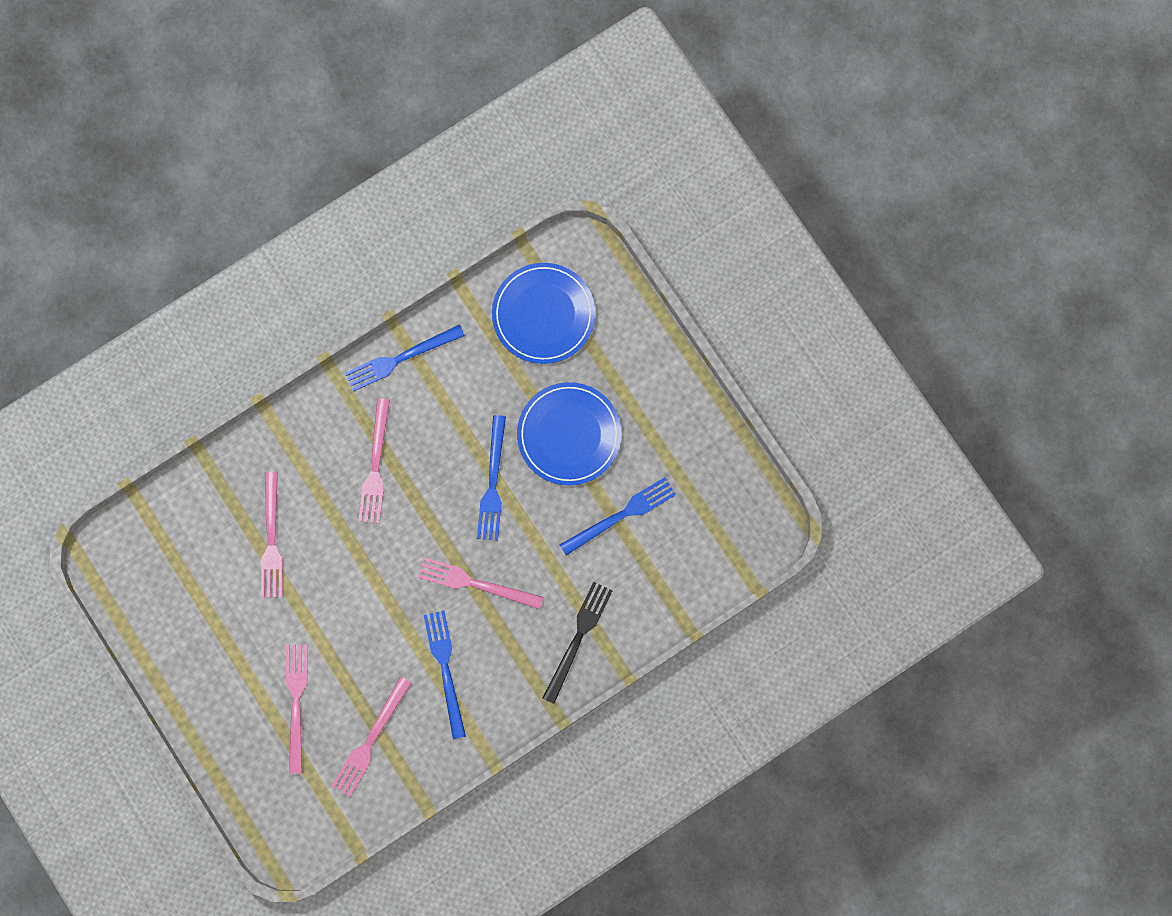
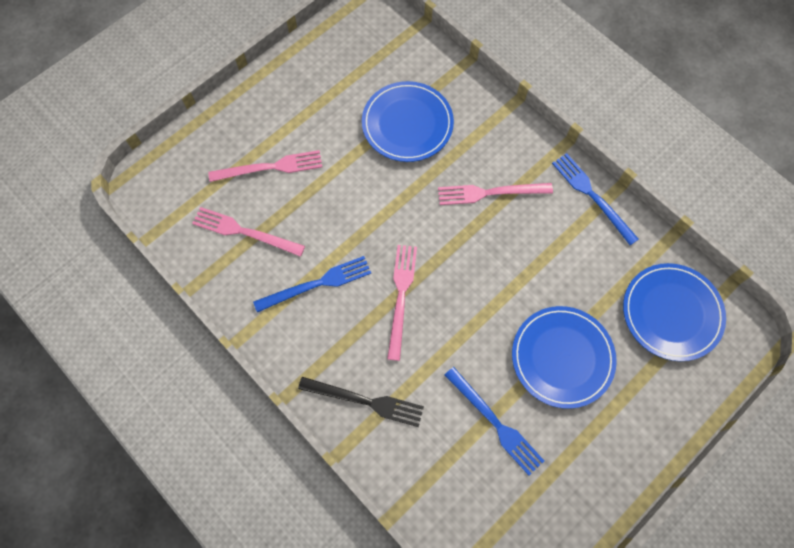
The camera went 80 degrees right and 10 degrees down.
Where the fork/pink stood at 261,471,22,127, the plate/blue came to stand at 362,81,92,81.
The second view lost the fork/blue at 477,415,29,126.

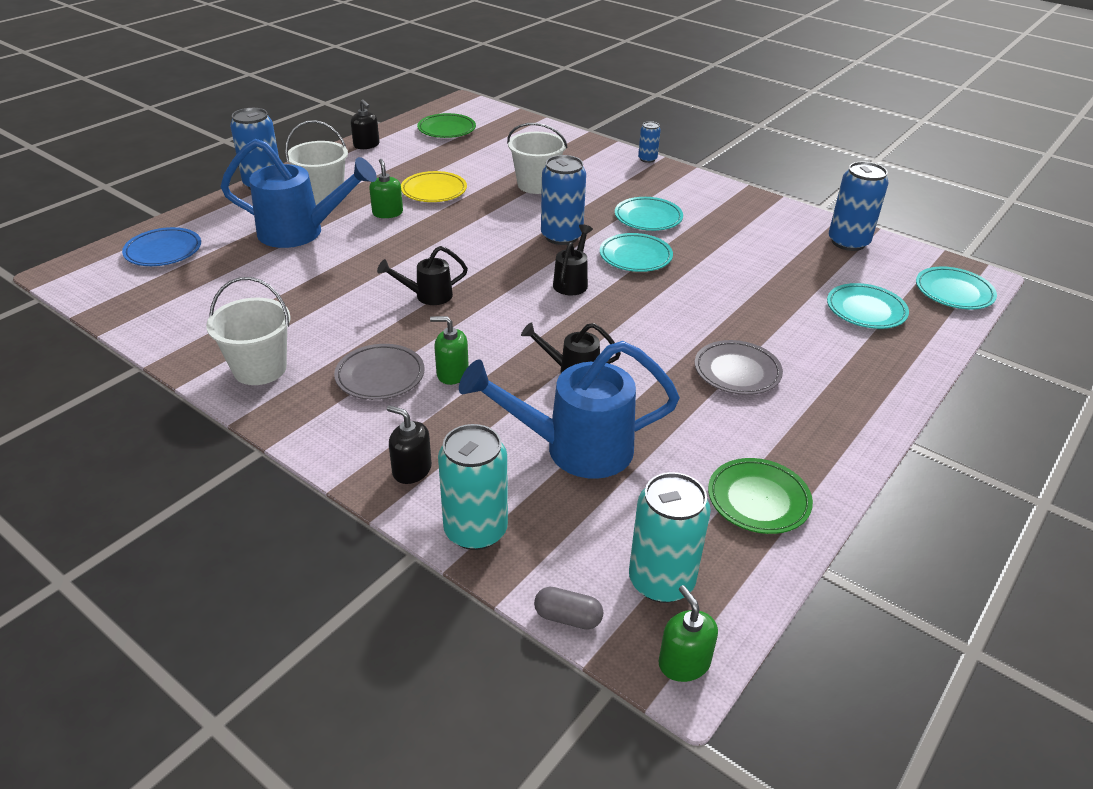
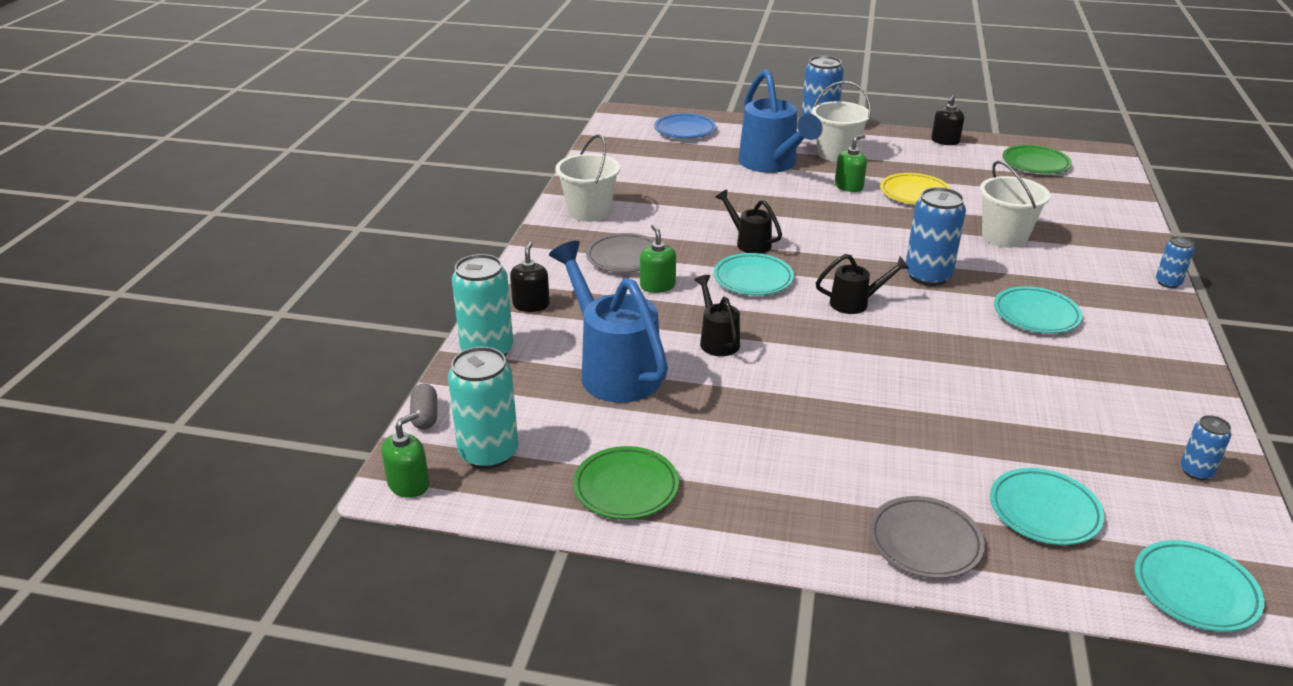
The camera went 65 degrees right and 5 degrees down.
The plate/turquoise ended up elsewhere, having gone from 600,233,73,39 to 713,253,81,42.
The plate/grey ended up elsewhere, having gone from 695,340,88,55 to 869,496,116,83.
The size of the can/blue at 829,161,59,90 changed by a factor of 0.53.

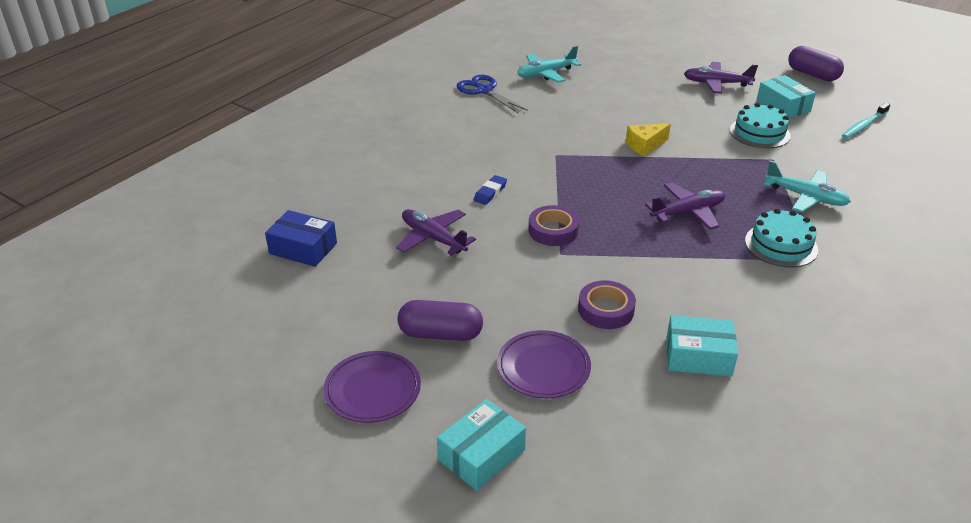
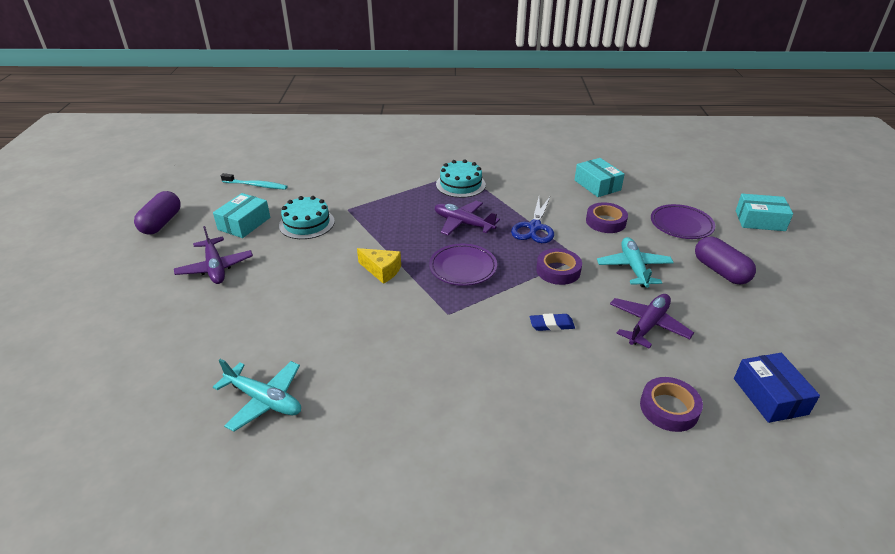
The camera went 125 degrees left and 0 degrees up.
The plate/purple ended up elsewhere, having gone from 324,351,97,72 to 429,244,68,42.
The scissors/blue ended up elsewhere, having gone from 456,75,72,39 to 511,197,43,46.
The plane/turquoise ended up elsewhere, having gone from 764,161,87,51 to 597,237,77,51.
The plane/purple at 396,209,80,47 ended up facing another way, 150 degrees counterclockwise from before.
The second view gained the tape/purple at 640,377,63,55.

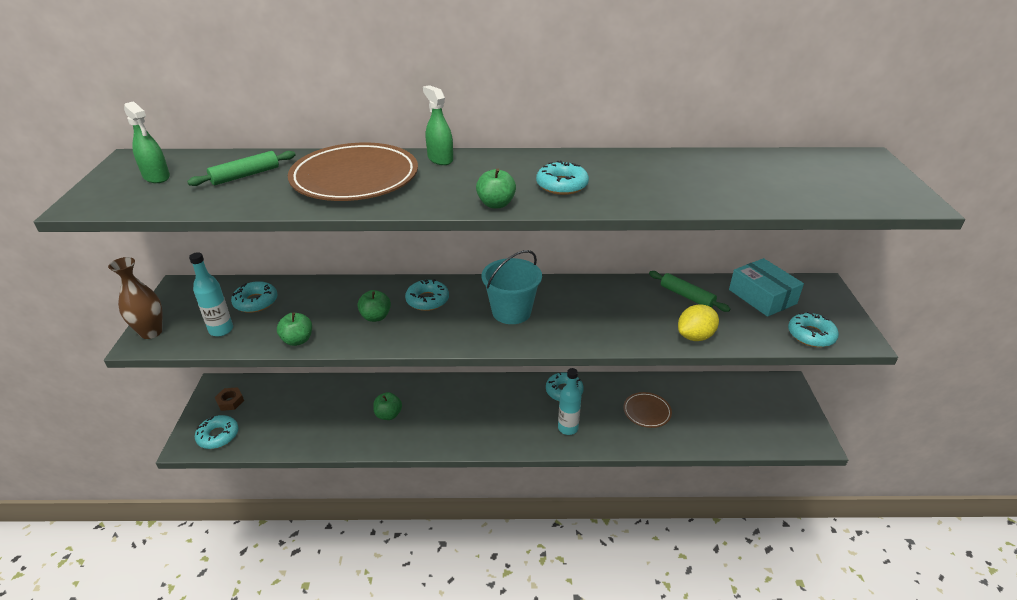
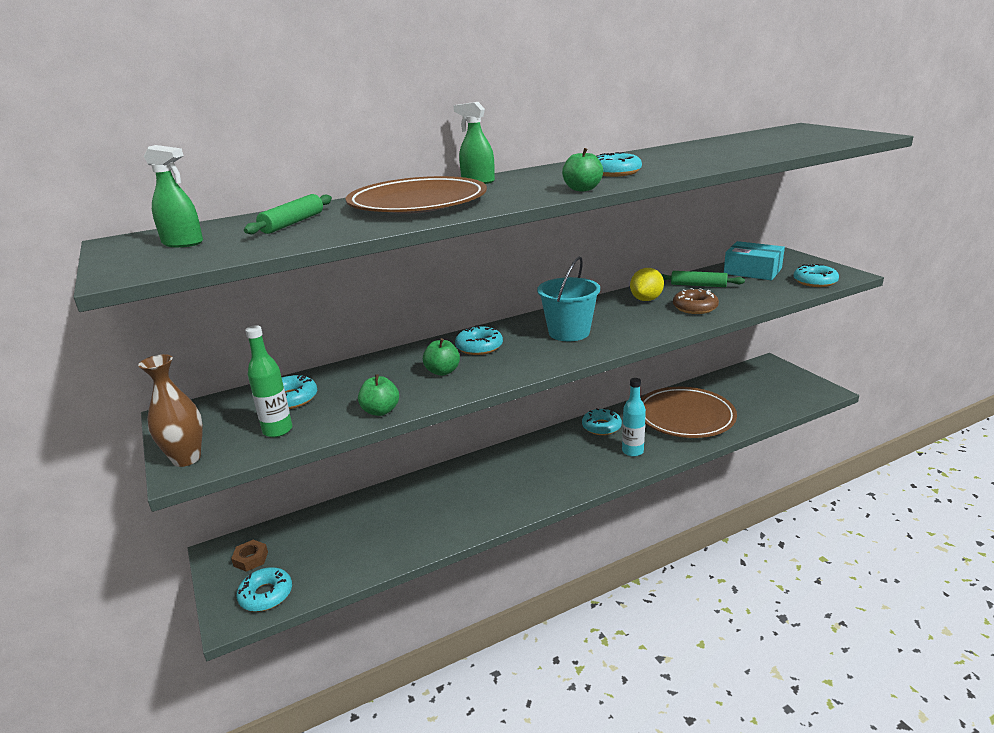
The camera went 25 degrees left and 10 degrees down.
What was the bottle/turquoise at 189,252,44,85 turned into the bottle/green at 245,325,47,112.
The lemon/yellow ended up elsewhere, having gone from 678,304,41,37 to 630,268,34,33.
The size of the plate/brown at 623,392,49,36 changed by a factor of 2.02.
The second view gained the donut/brown at 673,288,46,26.
The second view lost the apple/green at 373,392,29,28.

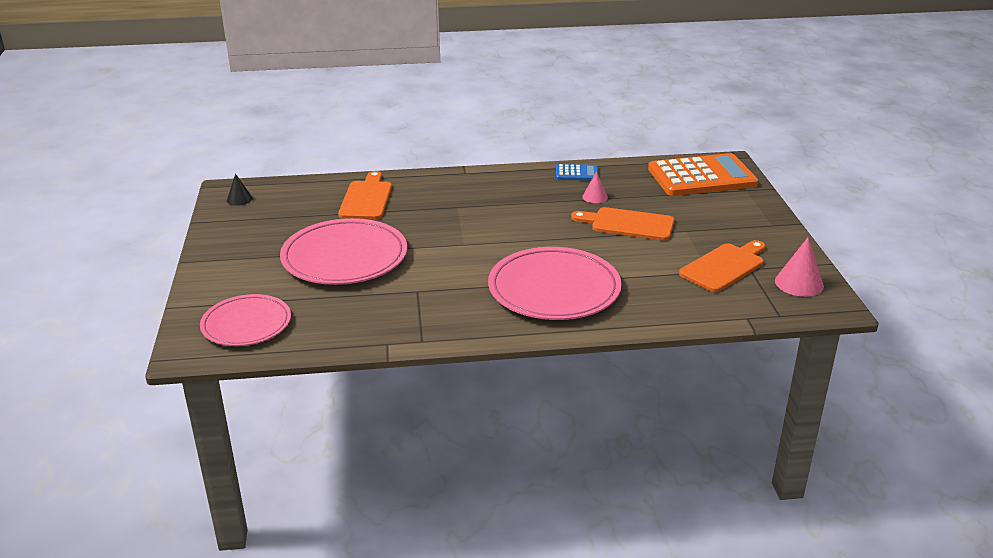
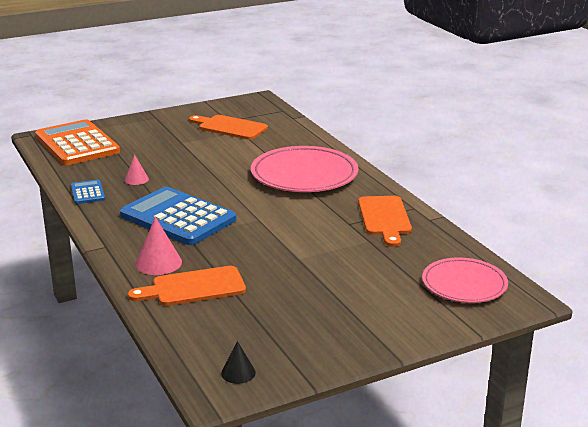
The camera went 110 degrees left and 5 degrees down.
The second view gained the calculator/blue at 120,187,116,58.
The cone/pink ended up elsewhere, having gone from 775,237,49,60 to 135,217,47,58.
The cutting board/orange ended up elsewhere, having gone from 571,207,103,34 to 358,196,54,51.
The second view lost the plate/pink at 280,218,127,67.

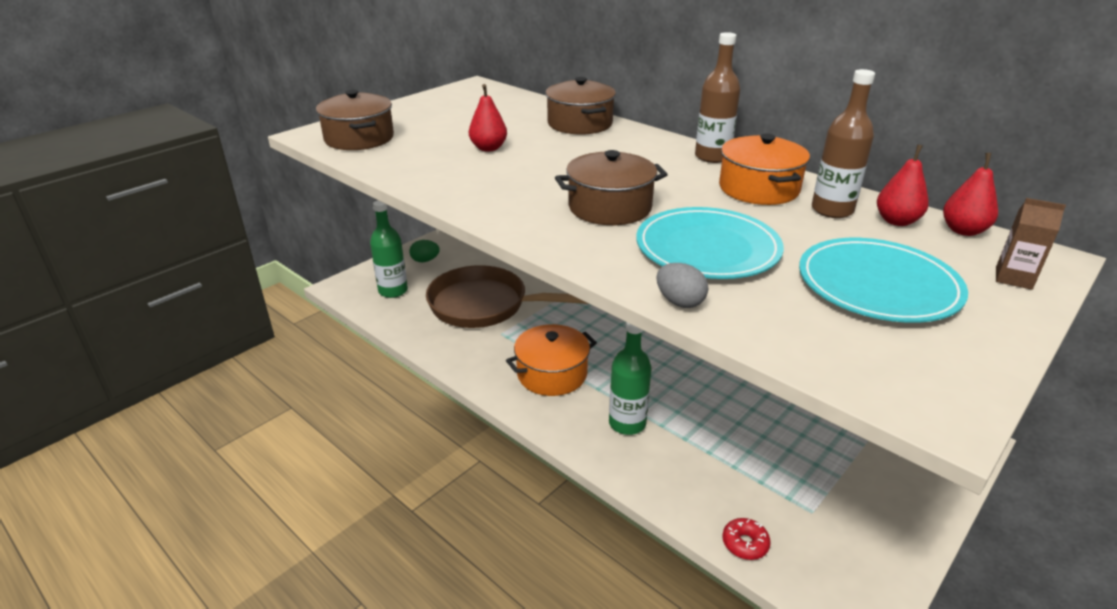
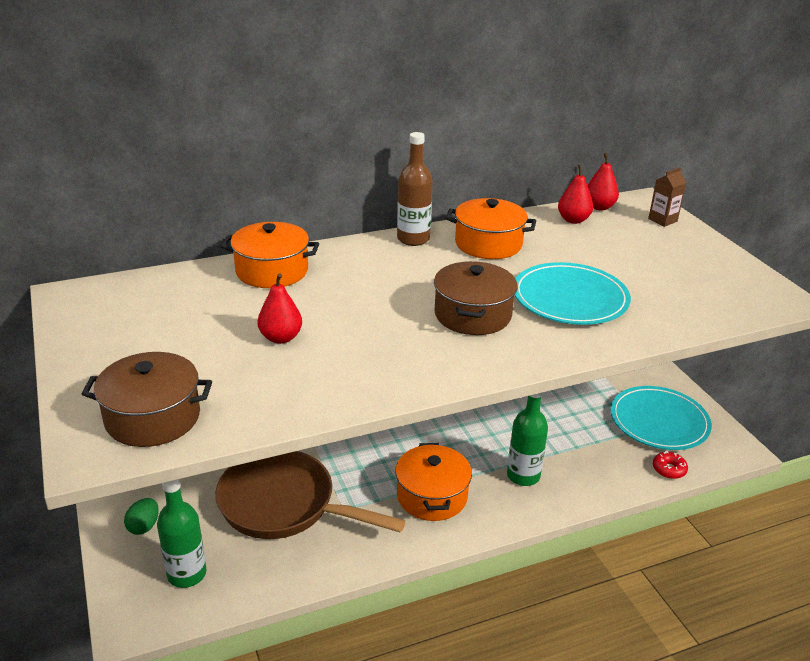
The camera went 65 degrees left and 0 degrees up.
The pan/brown at 426,265,162,63 ended up facing another way, 75 degrees clockwise from before.
What was the pot/brown at 545,77,71,58 turned into the pot/orange at 221,222,98,66.
The plate/turquoise ended up elsewhere, having gone from 799,238,169,85 to 610,386,102,64.
The second view lost the egg/grey at 656,263,52,45.
The second view lost the bottle/brown at 812,69,63,149.

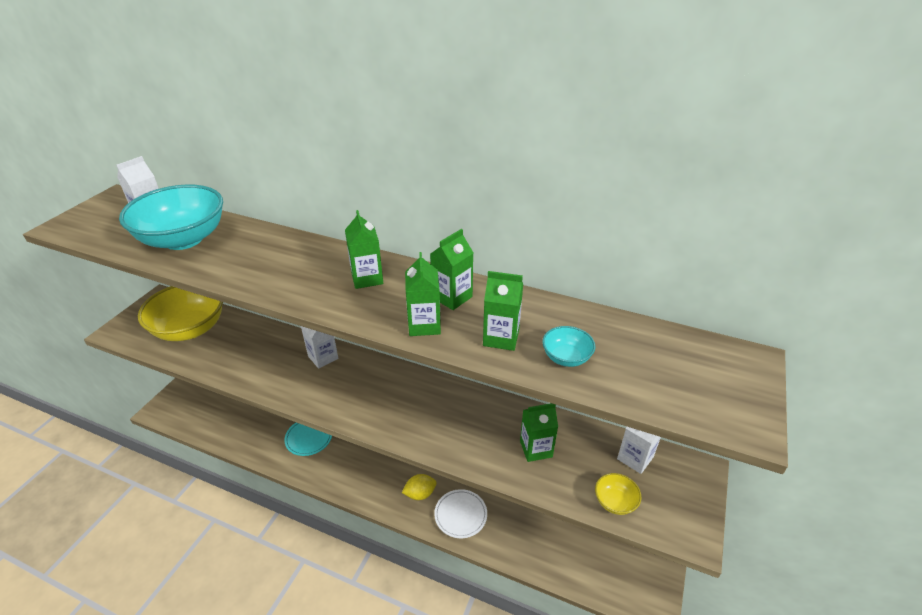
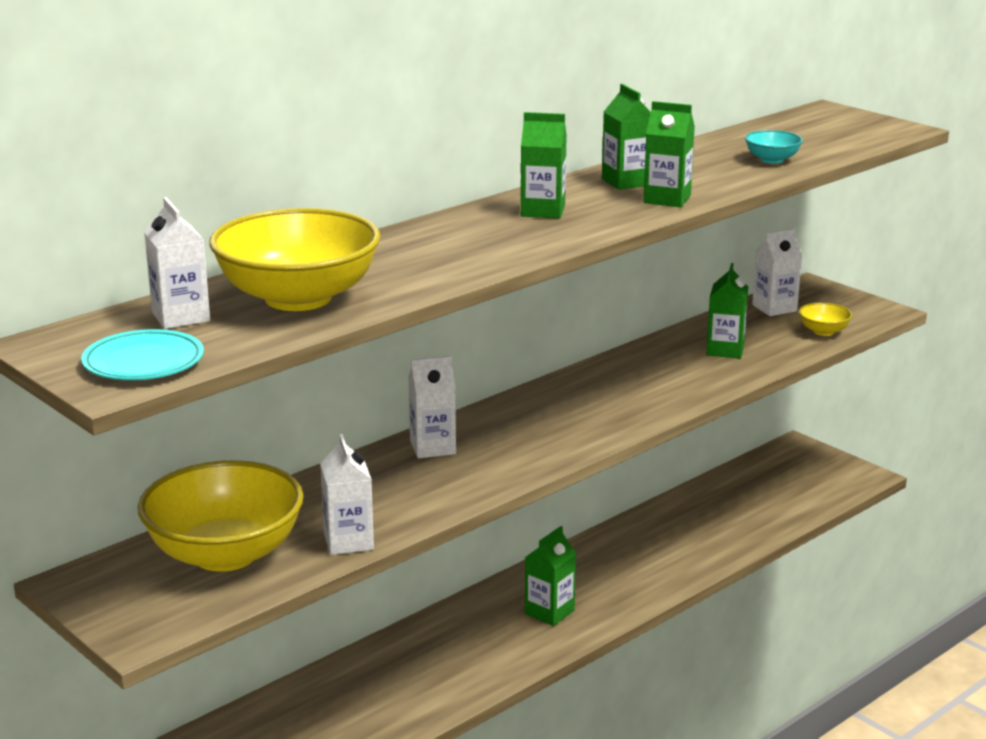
The camera went 65 degrees left and 15 degrees down.
The plate/turquoise ended up elsewhere, having gone from 284,423,48,33 to 81,329,123,51.
What was the bowl/turquoise at 119,184,104,66 turned into the bowl/yellow at 209,208,171,103.
The second view gained the carton/white at 320,434,54,121.
The carton/green ended up elsewhere, having gone from 483,271,40,80 to 525,526,51,100.
The second view lost the lemon/yellow at 402,474,34,26.
The second view lost the plate/white at 434,489,53,49.

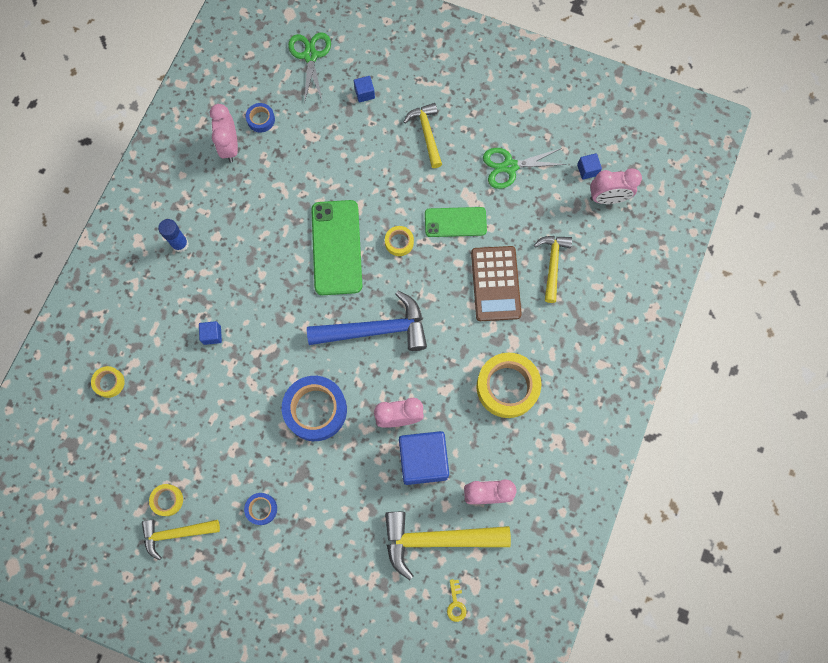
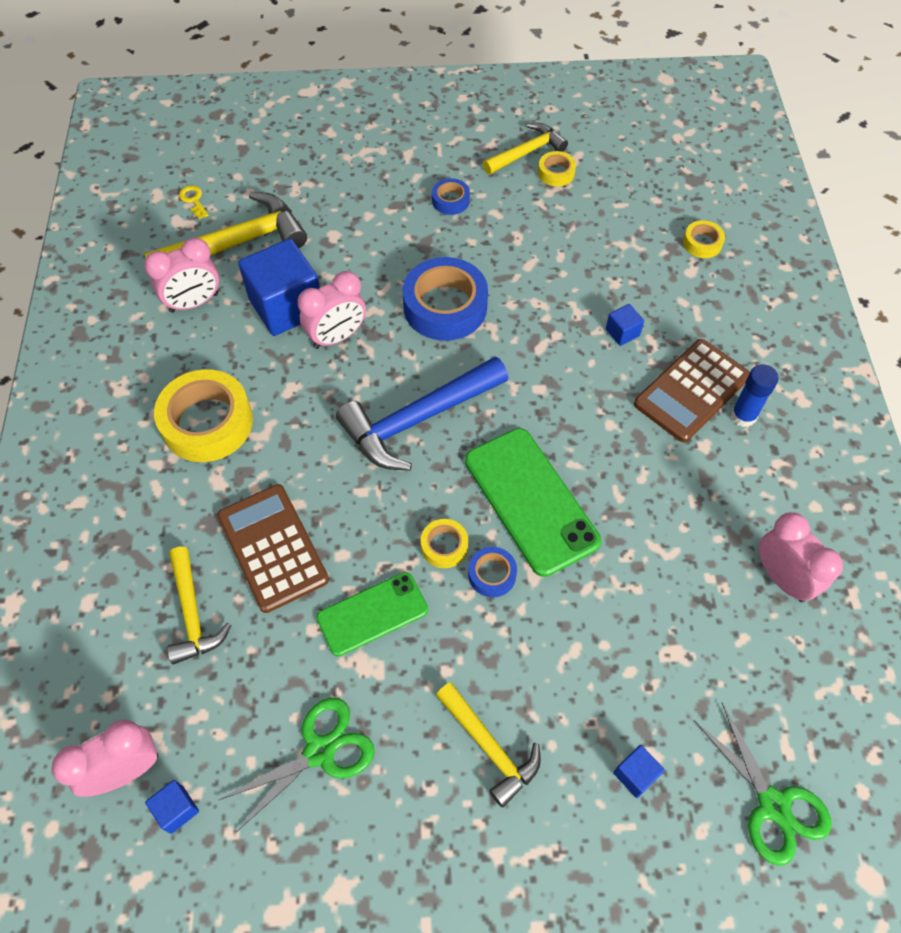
The camera went 155 degrees right and 15 degrees down.
The tape/blue ended up elsewhere, having gone from 246,103,29,30 to 468,547,49,50.
The second view gained the calculator/brown at 634,339,116,103.

